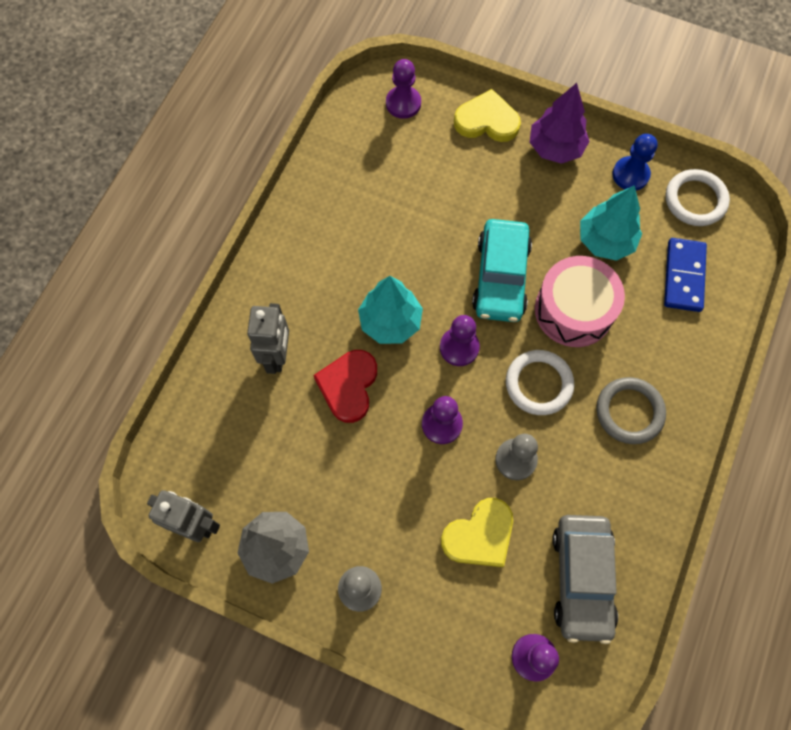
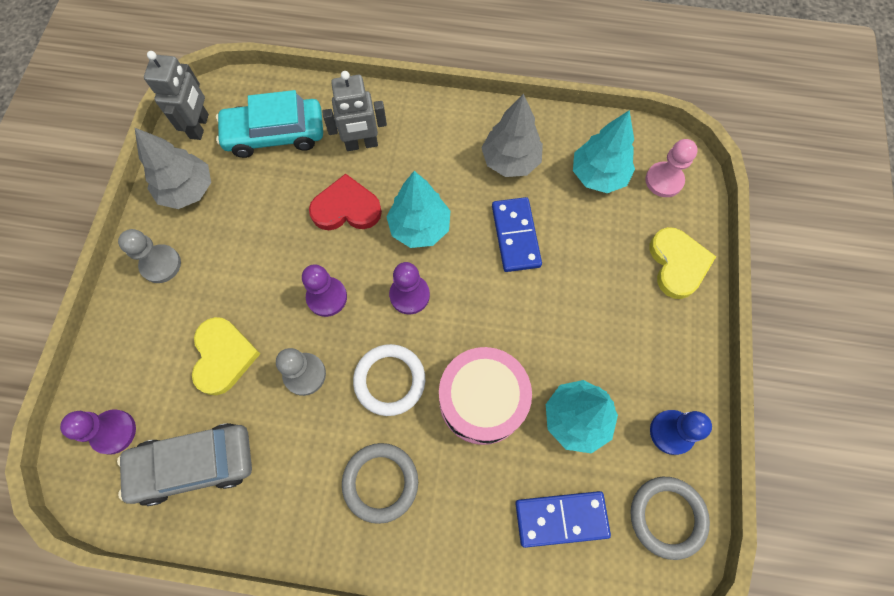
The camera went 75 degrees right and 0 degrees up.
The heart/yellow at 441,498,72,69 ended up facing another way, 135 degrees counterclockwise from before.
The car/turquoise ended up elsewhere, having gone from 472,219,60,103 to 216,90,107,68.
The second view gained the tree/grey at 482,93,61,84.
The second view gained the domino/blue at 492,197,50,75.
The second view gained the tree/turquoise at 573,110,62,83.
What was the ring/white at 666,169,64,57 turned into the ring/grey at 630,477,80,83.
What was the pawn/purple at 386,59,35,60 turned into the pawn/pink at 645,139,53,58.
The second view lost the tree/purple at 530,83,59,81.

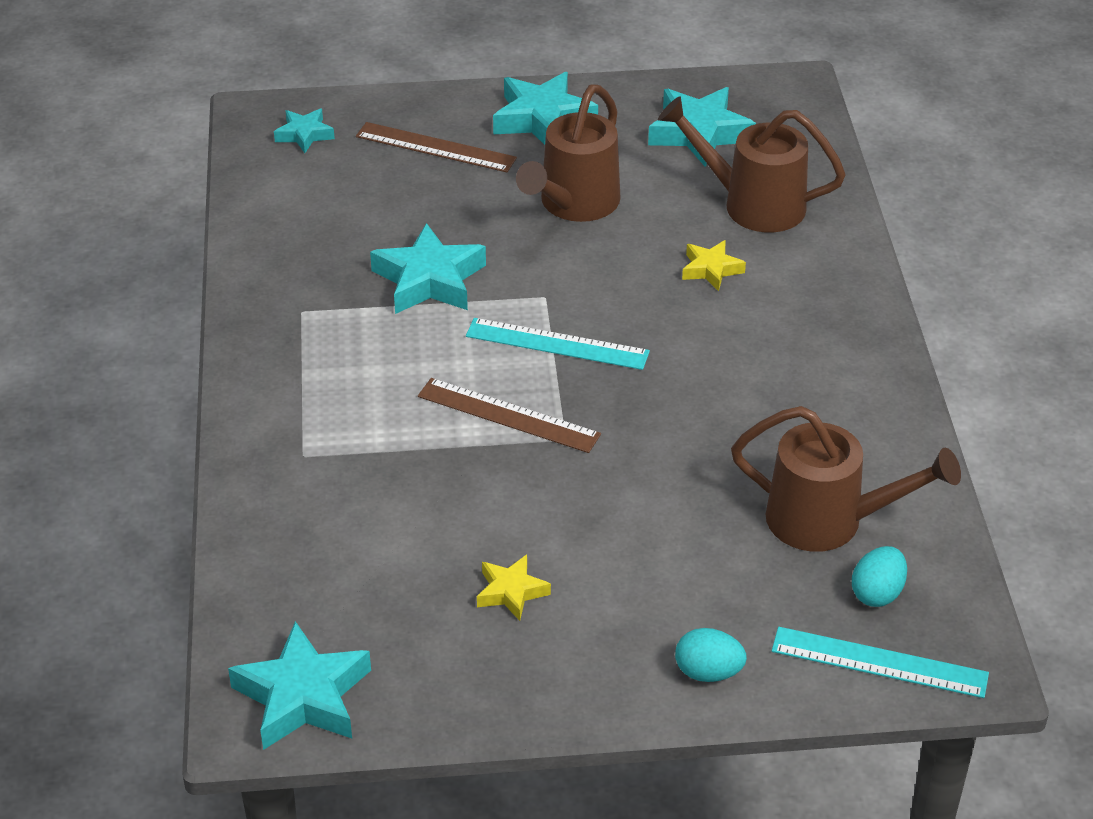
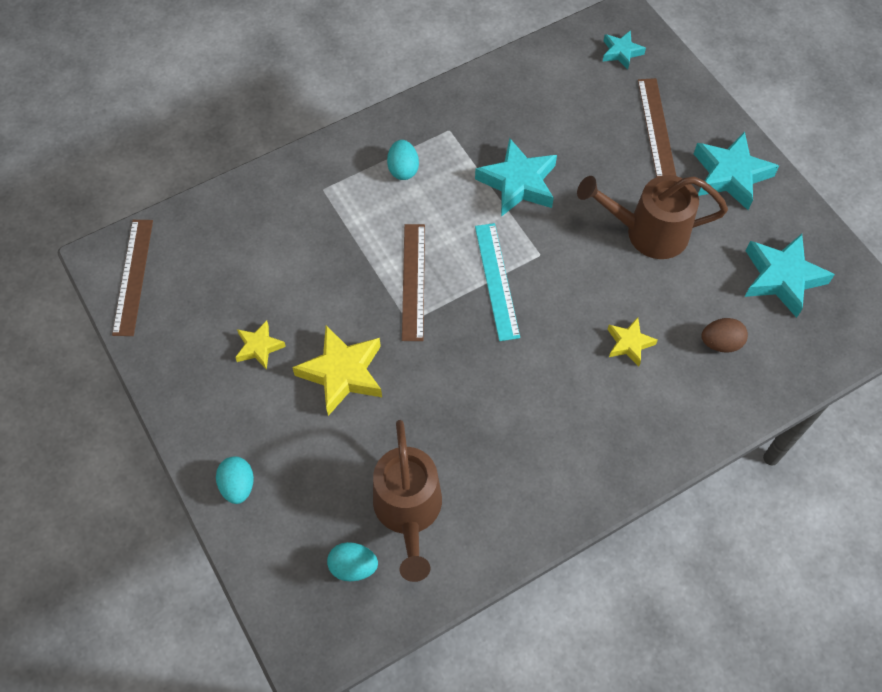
The camera went 65 degrees right and 20 degrees up.
Where the star/turquoise stood at 228,621,143,129, the ruler/brown came to stand at 112,220,41,116.
The second view gained the star/yellow at 292,325,90,91.
The second view gained the egg/turquoise at 387,140,32,40.
Where the watering can/brown stood at 658,96,188,136, the egg/brown came to stand at 701,318,47,35.
The second view lost the ruler/turquoise at 772,627,217,71.

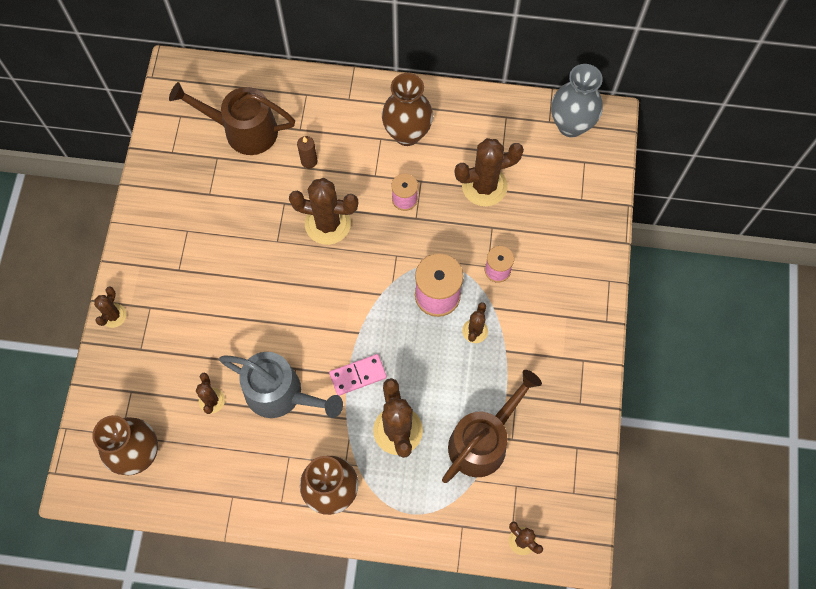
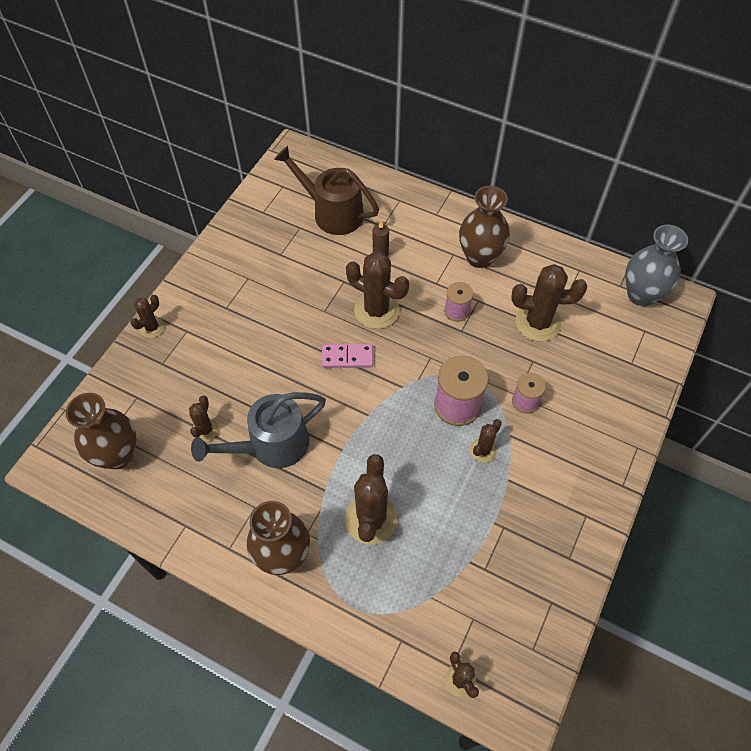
The camera went 20 degrees right and 10 degrees down.
The watering can/grey at 219,352,124,66 ended up facing another way, 105 degrees clockwise from before.
The domino/pink ended up elsewhere, having gone from 329,354,58,42 to 322,344,51,24.
The second view lost the watering can/brown at 442,370,100,113.

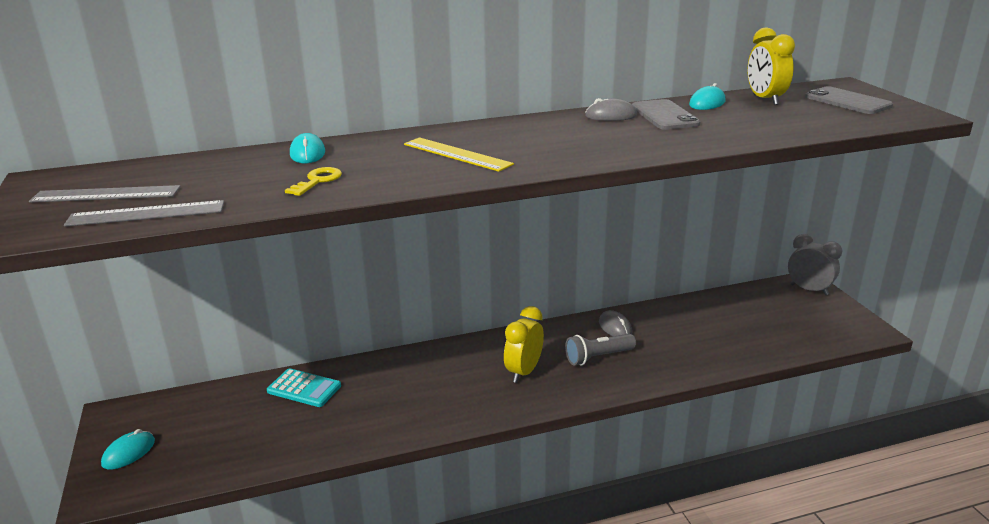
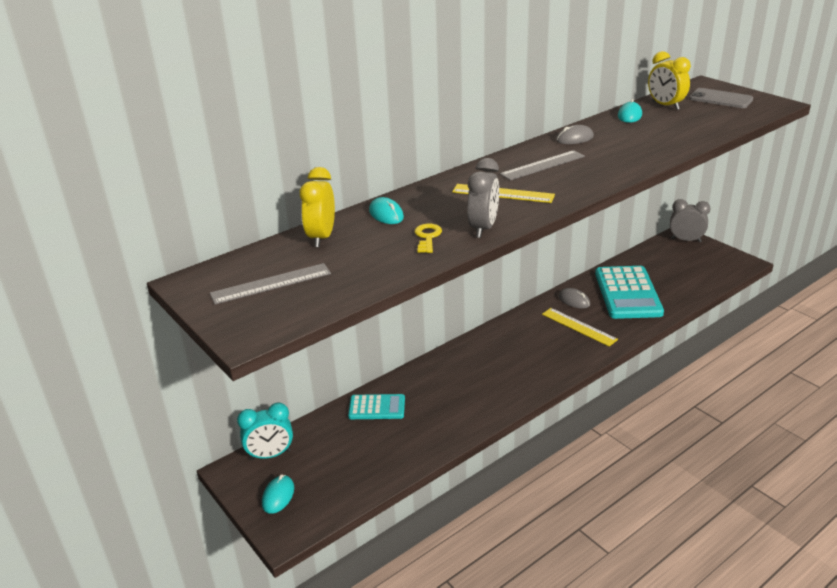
The camera went 20 degrees left and 5 degrees up.
The second view gained the clock/turquoise at 237,402,56,58.
The clock/yellow ended up elsewhere, having gone from 504,306,40,77 to 300,167,35,80.
The second view gained the clock/grey at 467,158,32,80.
The ruler/grey ended up elsewhere, having gone from 64,200,160,27 to 500,150,85,31.
Where the flashlight/grey stood at 565,334,71,31, the ruler/yellow came to stand at 542,308,76,39.
The second view gained the calculator/turquoise at 595,266,69,53.
The second view lost the phone/grey at 632,99,68,31.

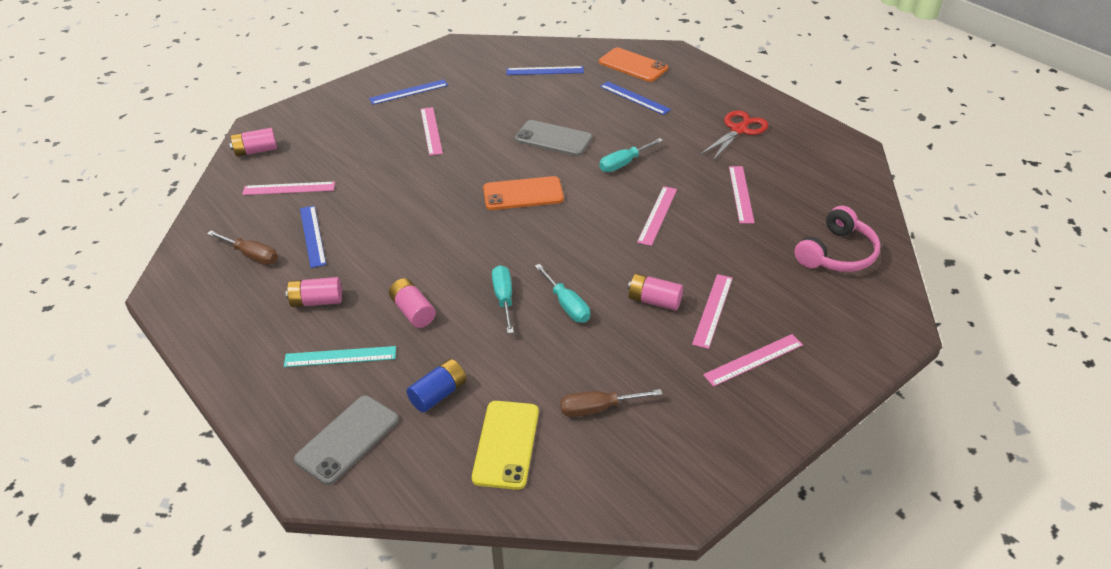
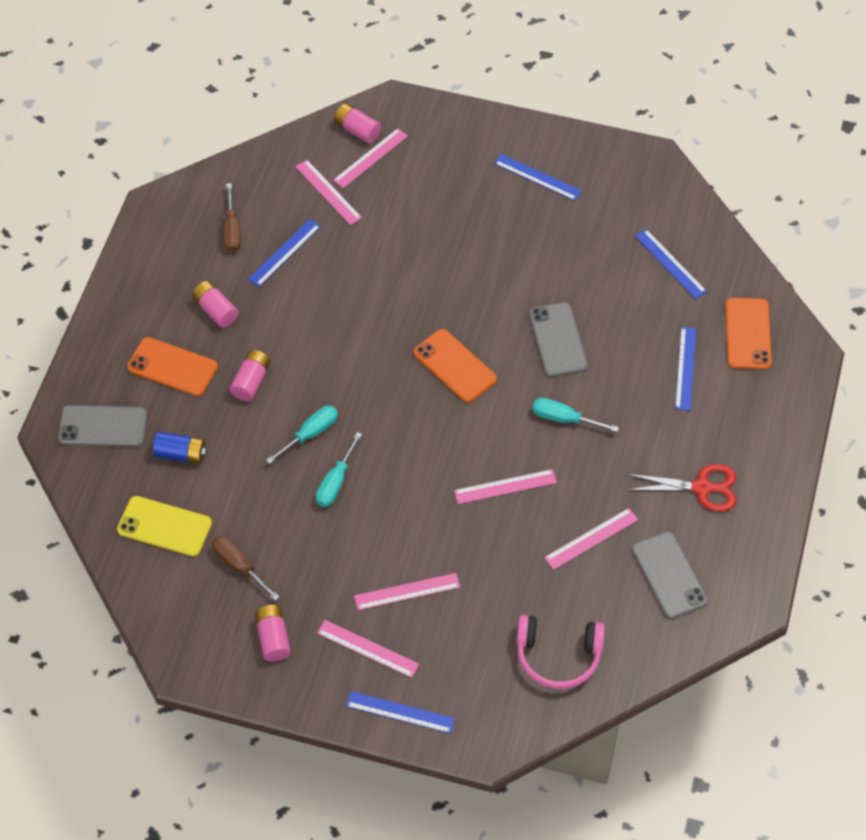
The camera went 55 degrees right and 15 degrees up.
The phone/yellow at 472,401,67,89 ended up facing another way, 45 degrees clockwise from before.
Where the ruler/turquoise stood at 284,346,112,21, the phone/orange came to stand at 127,337,91,59.
The battery/pink ended up elsewhere, having gone from 628,273,55,38 to 255,605,36,57.
The ruler/pink ended up elsewhere, having gone from 421,107,22,49 to 333,128,75,60.
The second view gained the ruler/blue at 346,691,109,43.
The second view gained the phone/grey at 632,532,76,87.

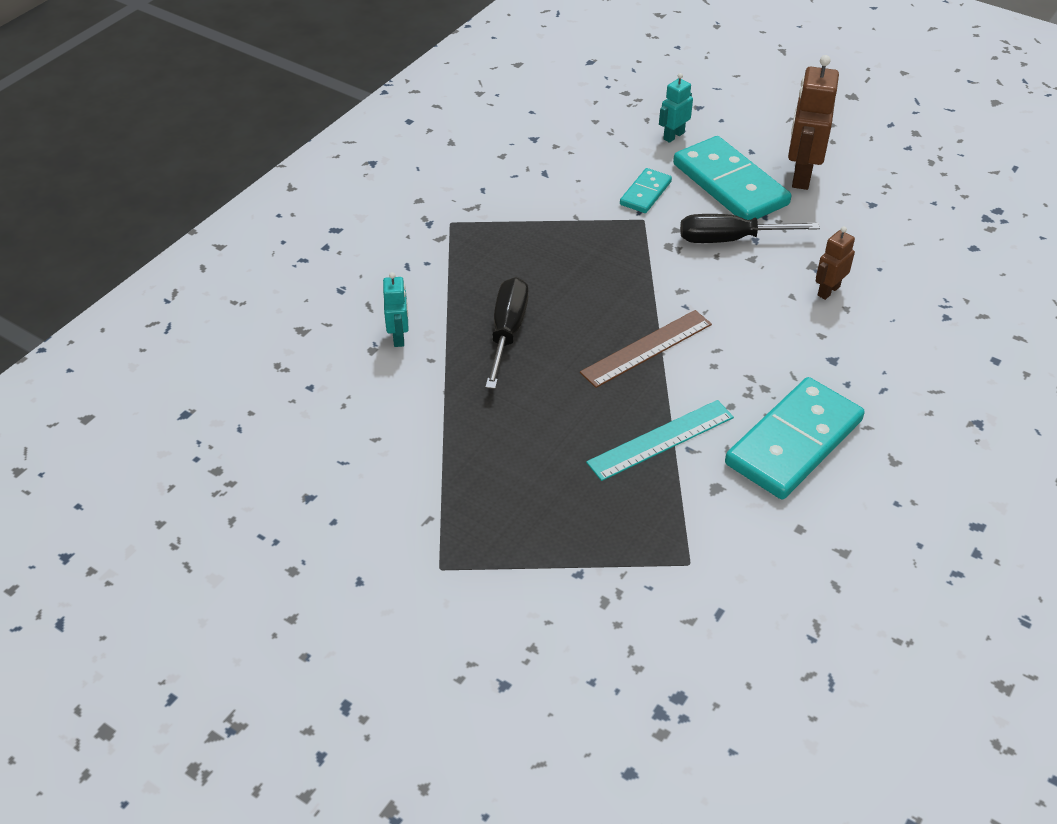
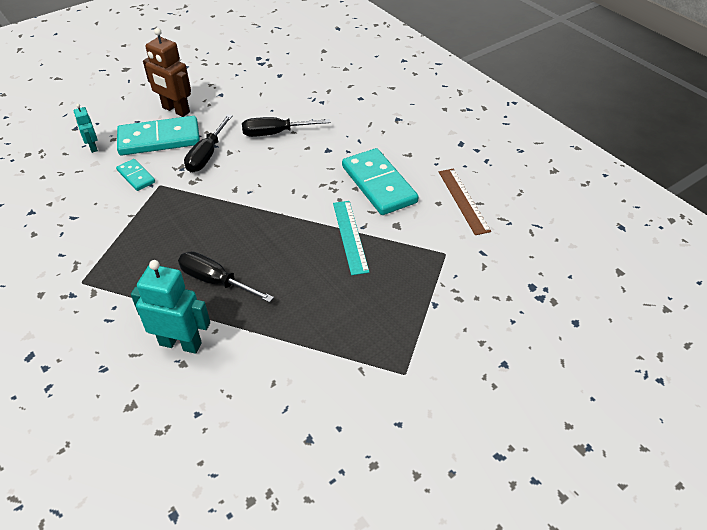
The camera went 70 degrees left and 0 degrees up.
The size of the robot/turquoise at 383,272,26,75 changed by a factor of 1.82.
Where the robot/brown stood at 815,226,40,74, the screwdriver/black came to stand at 242,117,88,20.
The ruler/brown ended up elsewhere, having gone from 580,310,132,78 to 439,169,52,66.

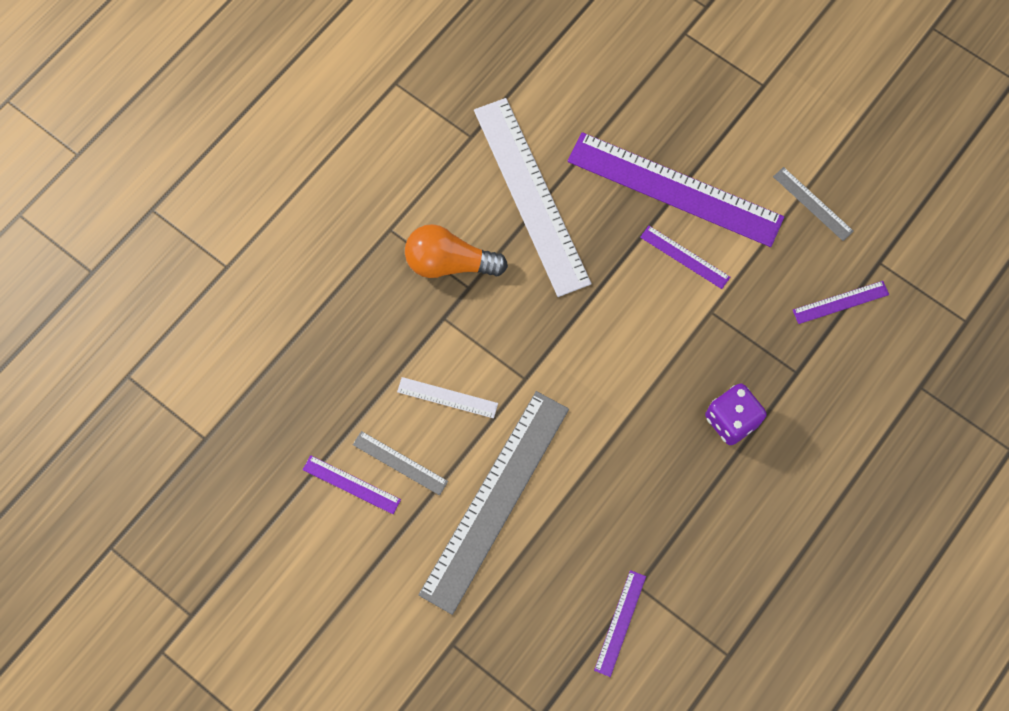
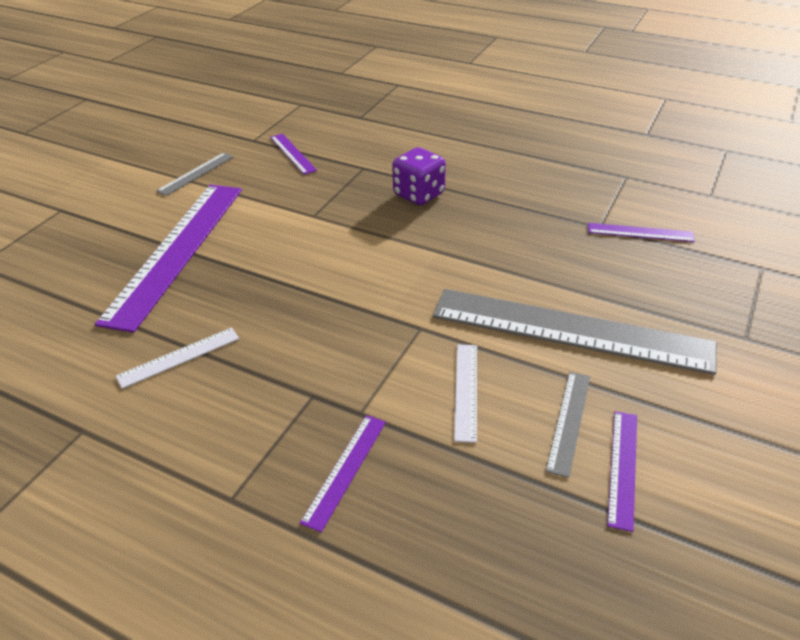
The camera went 100 degrees left and 30 degrees down.
The size of the ruler/white at 474,98,118,199 changed by a factor of 0.43.
The ruler/purple ended up elsewhere, having gone from 640,226,90,63 to 300,415,86,117.
The second view lost the light bulb/orange at 405,224,103,54.

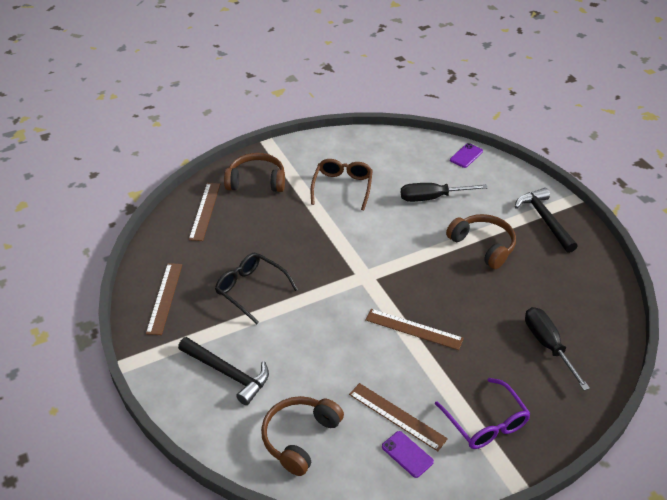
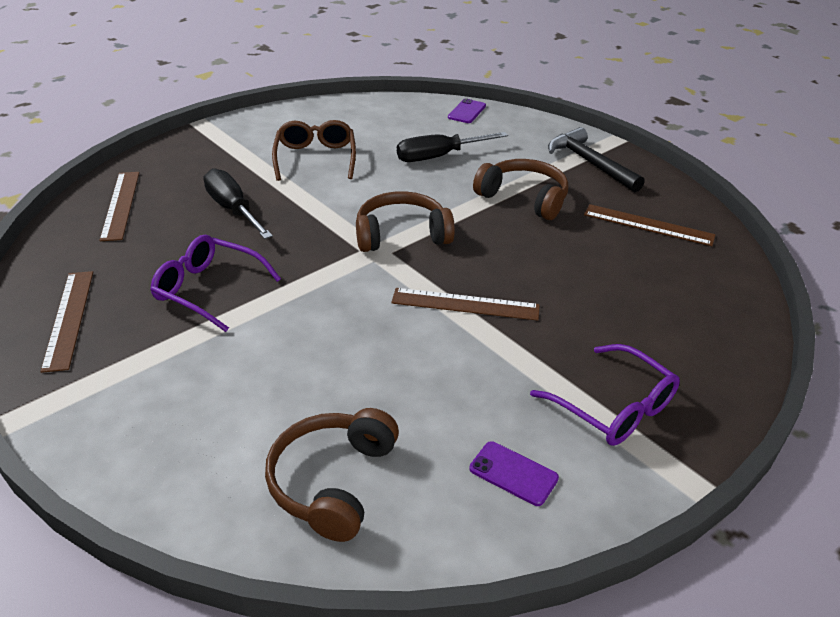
The camera went 15 degrees left and 5 degrees down.
What was the glasses/black at 215,253,83,71 turned into the glasses/purple at 150,235,131,97.
The screwdriver/black ended up elsewhere, having gone from 525,307,65,84 to 203,168,70,71.
The headphones/brown ended up elsewhere, having gone from 224,153,61,39 to 356,191,99,61.
The ruler/brown ended up elsewhere, having gone from 349,383,99,68 to 584,204,132,42.
The second view lost the hammer/black at 178,337,91,68.

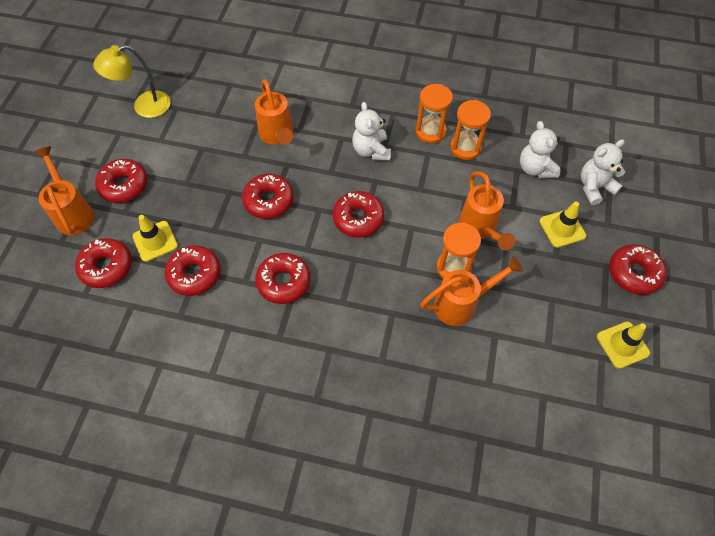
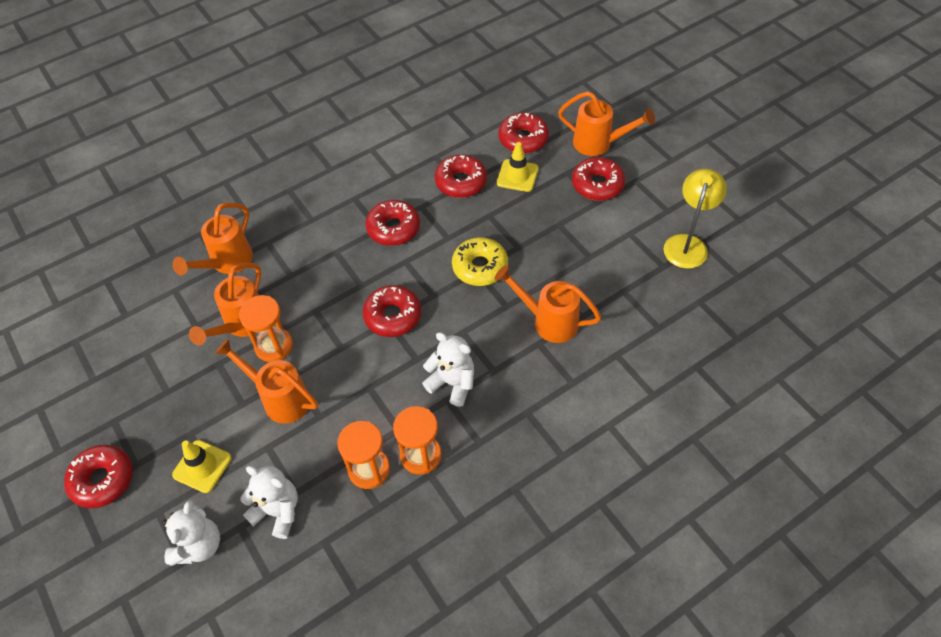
The camera went 135 degrees right and 5 degrees down.
The second view gained the watering can/orange at 172,203,81,72.
What was the donut/red at 242,174,52,45 turned into the donut/yellow at 452,237,56,49.
The second view lost the traffic cone/yellow at 597,322,53,47.

